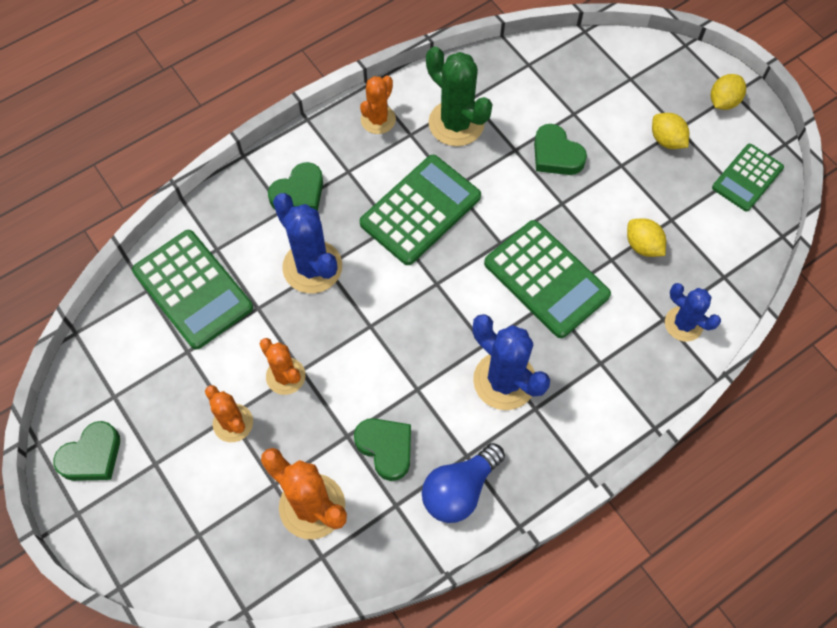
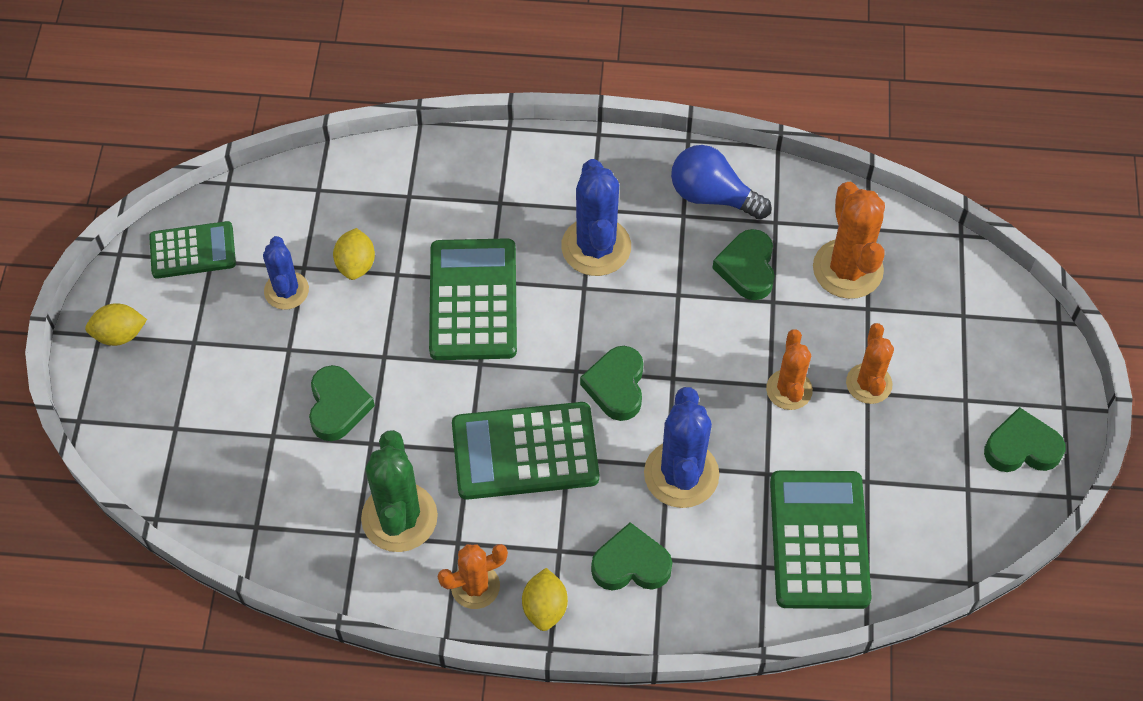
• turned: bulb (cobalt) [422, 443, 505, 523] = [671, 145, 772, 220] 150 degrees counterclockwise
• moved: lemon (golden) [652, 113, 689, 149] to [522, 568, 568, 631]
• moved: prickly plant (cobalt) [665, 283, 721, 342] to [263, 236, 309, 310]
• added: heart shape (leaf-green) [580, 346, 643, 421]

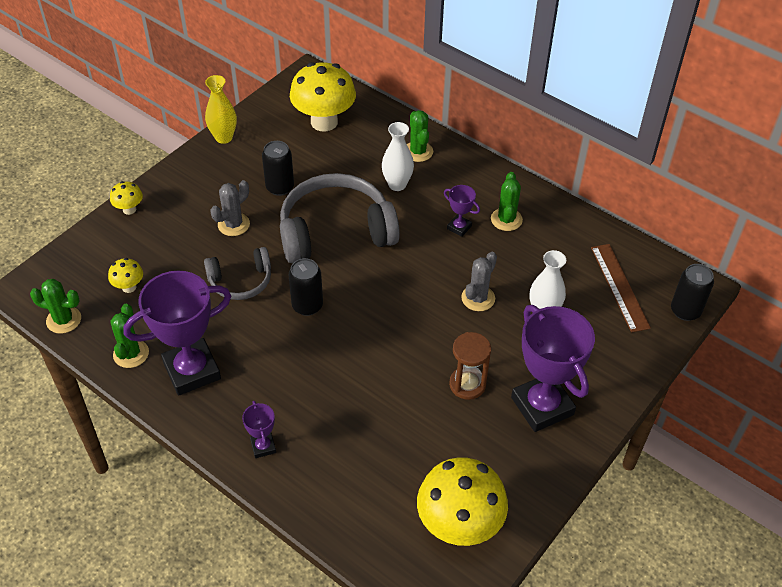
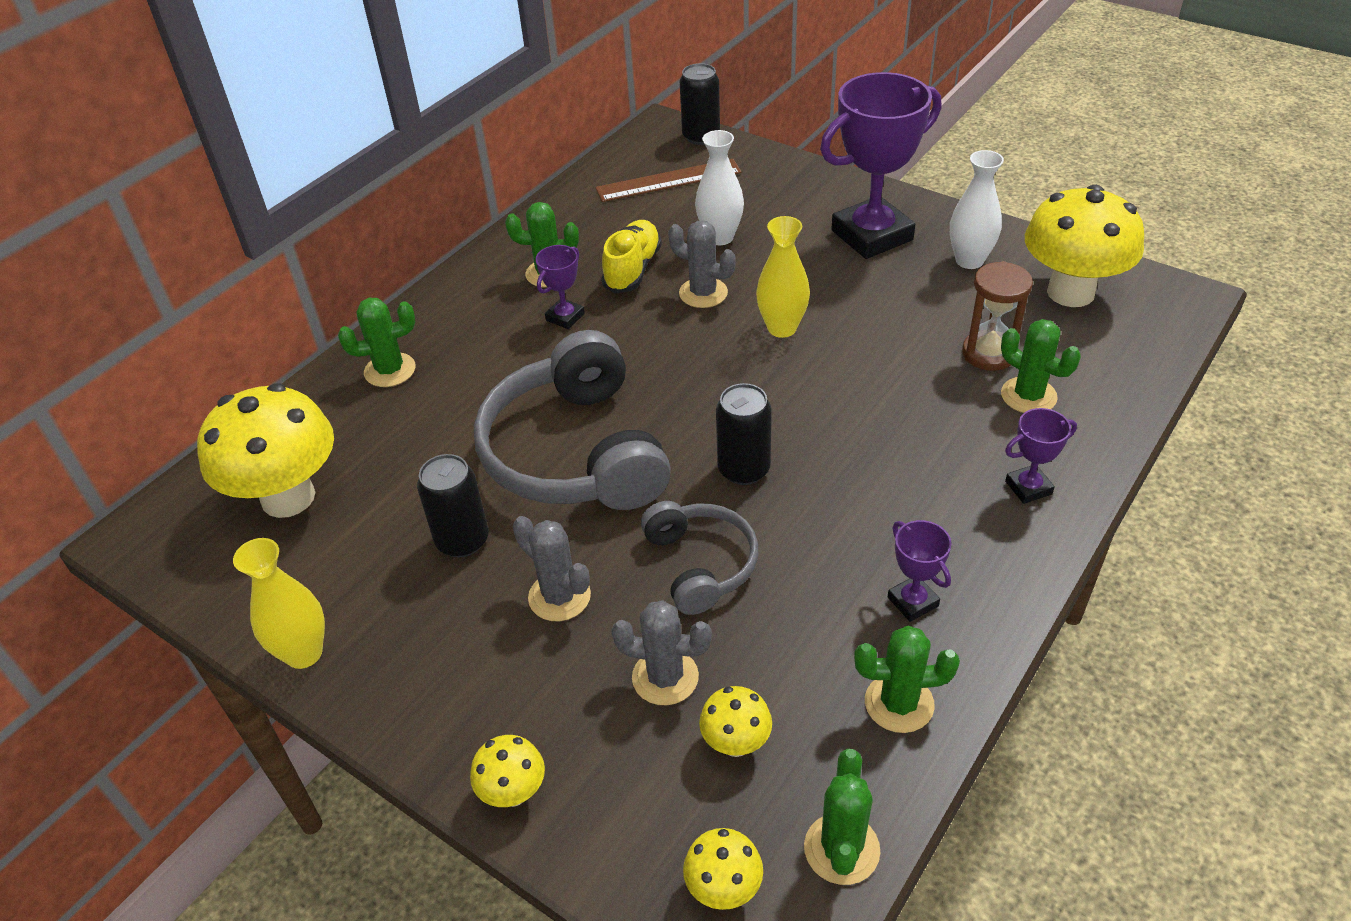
• resized: award cup (royal purple) [123, 271, 231, 396] = [888, 520, 952, 622] x0.45
• moved: tall vase (pure white) [382, 122, 414, 191] to [950, 150, 1004, 269]
• moved: hourglass (dark brown) [449, 332, 491, 400] to [962, 261, 1033, 371]
• added: lace-up shoe (golden) [601, 220, 662, 293]
• added: prickly plant (gray) [611, 600, 712, 705]
• added: fungus (golden) [683, 828, 763, 910]
• added: tall vase (golden) [756, 216, 810, 338]
• added: prickly plant (leaf-green) [1001, 319, 1081, 413]

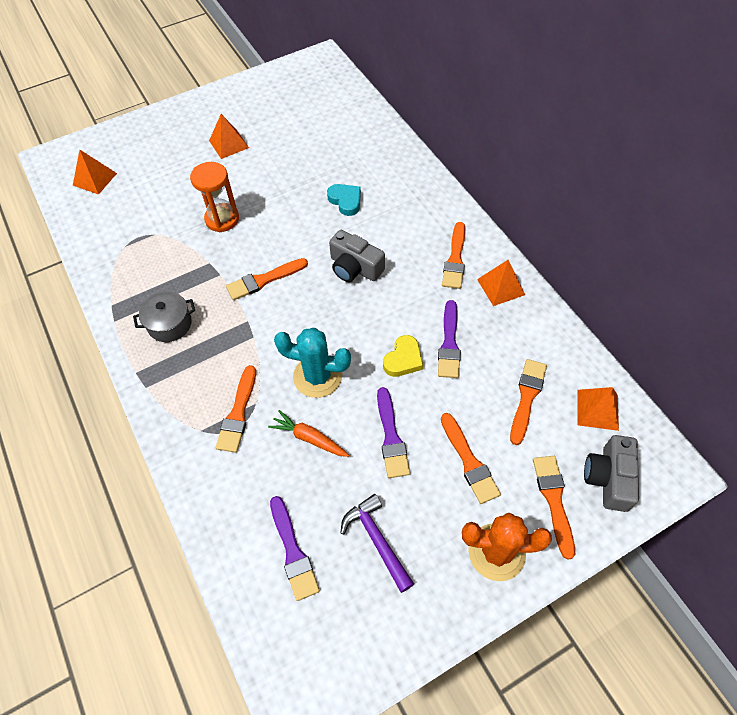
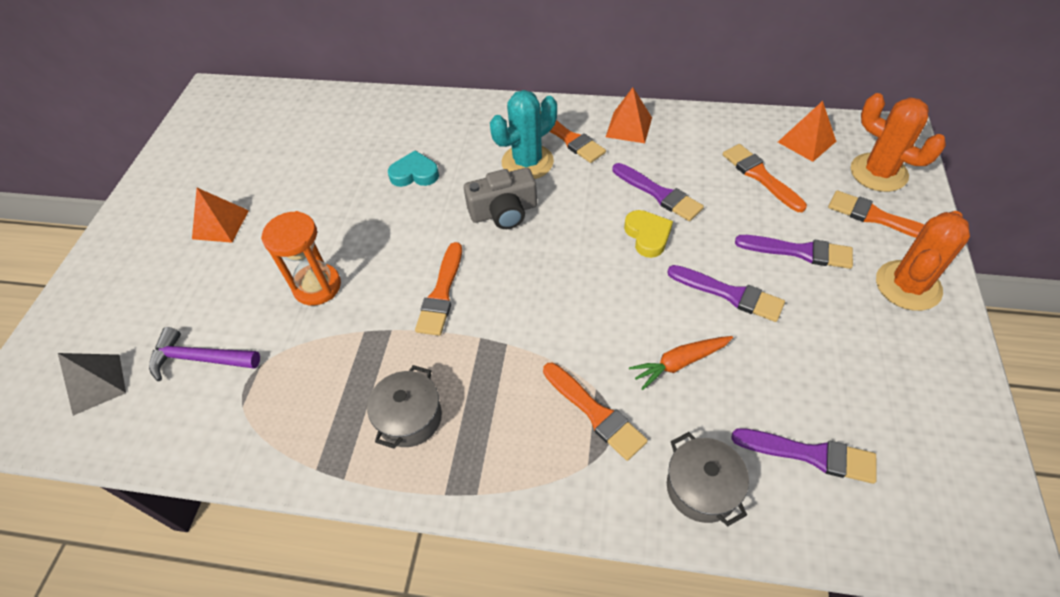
• recoloured: pyramid (orange) [73, 150, 117, 195] to pyramid (gray) [58, 353, 126, 416]
• moved: prickly plant (teal) [274, 328, 351, 398] to [490, 90, 557, 179]
• moved: claw hammer (royal purple) [340, 494, 414, 593] to [149, 327, 260, 381]
• recoloured: paint brush (orange) [441, 413, 501, 504] to paint brush (royal purple) [735, 235, 853, 269]
• replaced: photo camera (gray) [584, 435, 639, 512] to prickly plant (orange) [851, 93, 946, 192]
• added: pot (gray) [667, 432, 749, 526]

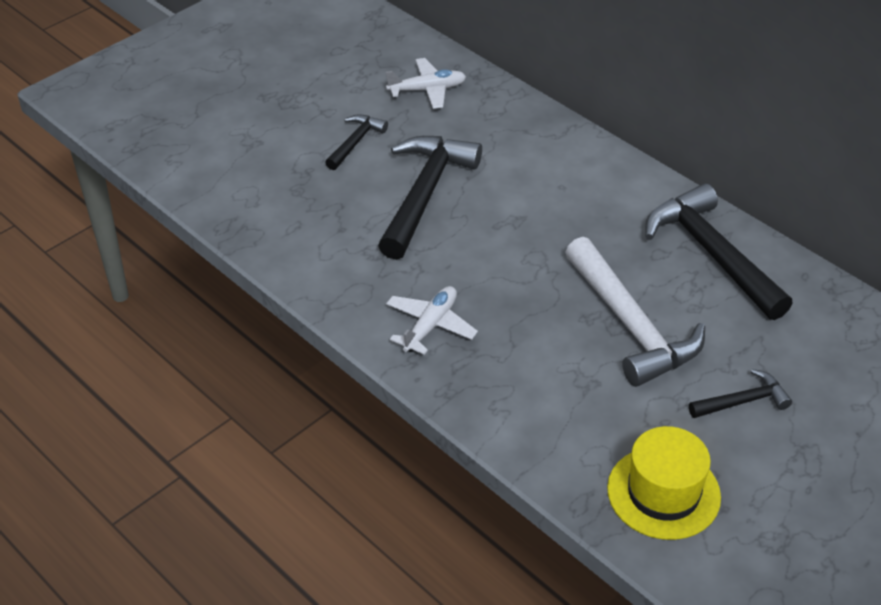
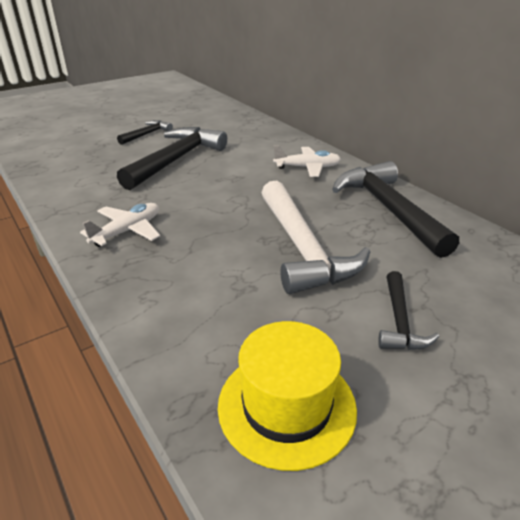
• moved: toy plane (pure white) [386, 58, 466, 109] to [273, 145, 341, 177]
• turned: claw hammer (jet-black) [689, 369, 792, 418] = [378, 271, 439, 350] 105 degrees clockwise

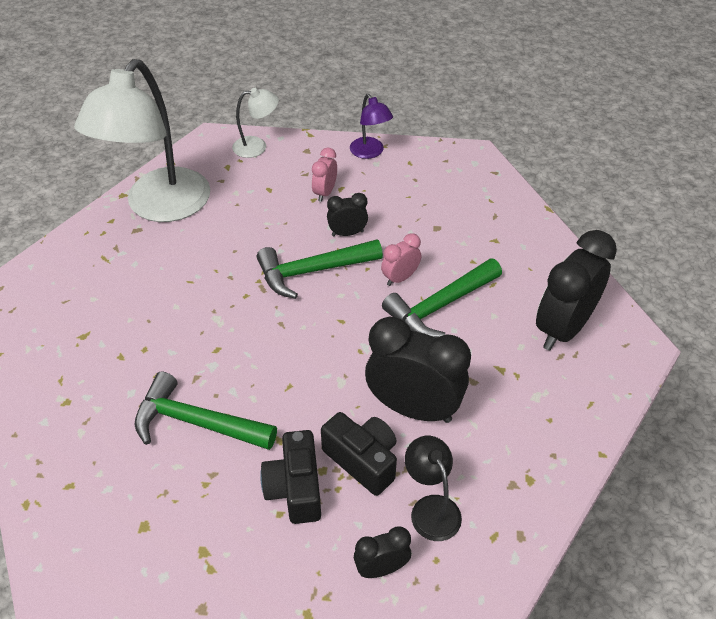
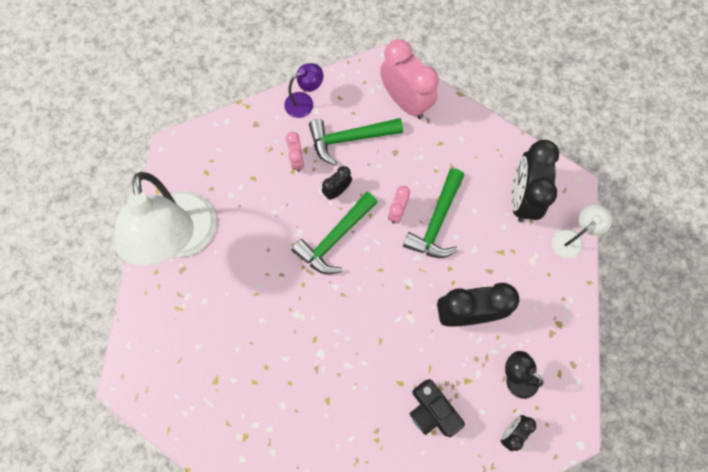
• moved: claw hammer (leaf-green) [134, 372, 277, 450] to [309, 118, 403, 165]
• moved: desk lamp (pure white) [232, 88, 279, 158] to [552, 205, 612, 258]
• removed: photo camera (jet-black) [321, 412, 397, 496]
• turned: desk lamp (royal purple) [350, 94, 393, 159] = [284, 63, 323, 118] 60 degrees counterclockwise
• added: alarm clock (rosy) [380, 39, 439, 119]

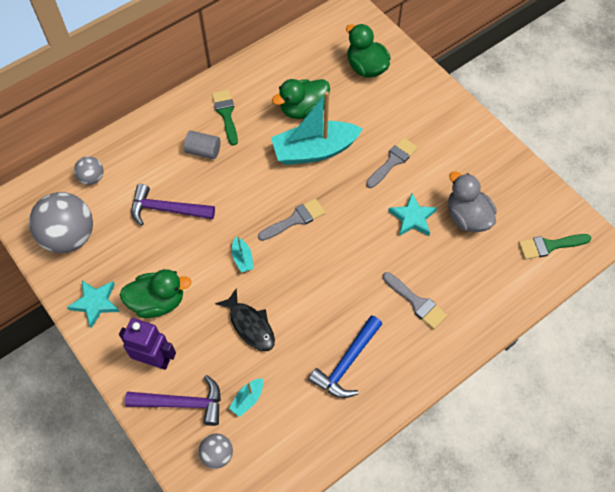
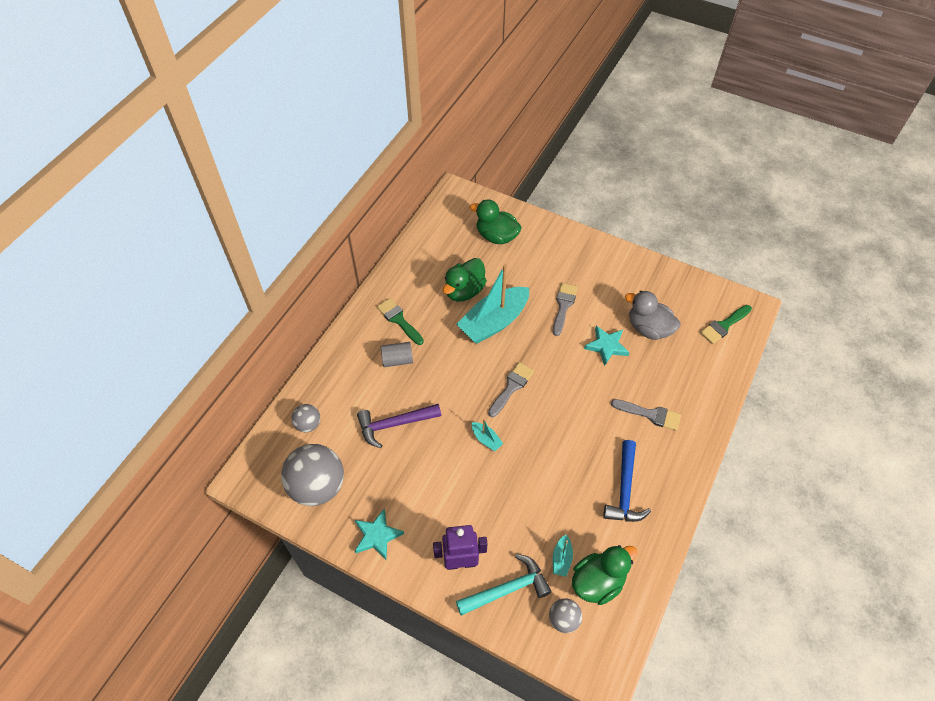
• moved: toy duck (leaf-green) [120, 269, 192, 318] to [572, 545, 638, 605]
• recoloured: claw hammer (royal purple) [125, 375, 221, 426] to claw hammer (teal) [456, 554, 552, 616]
• removed: fish (jet-black) [215, 288, 275, 351]

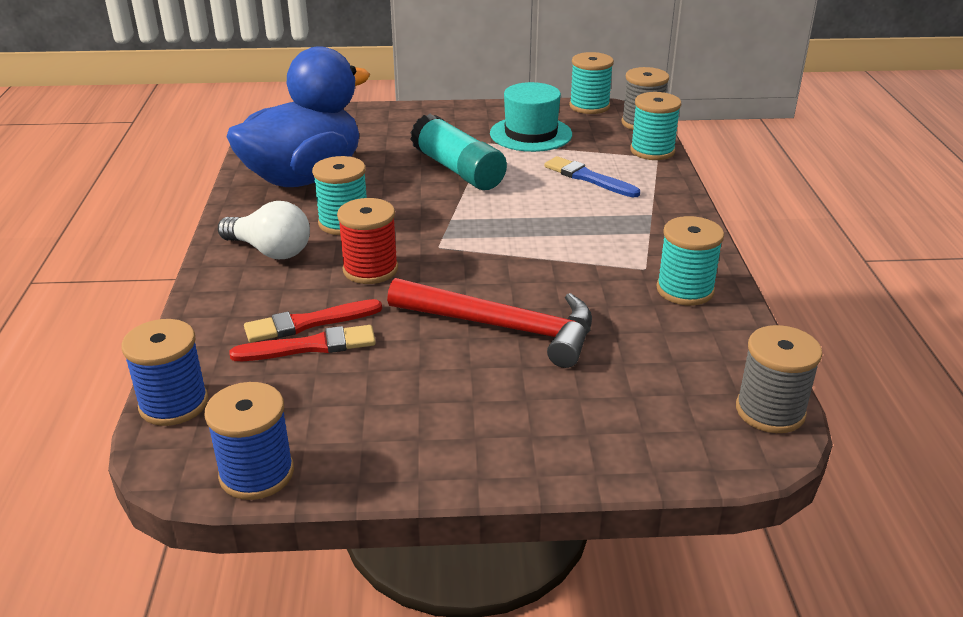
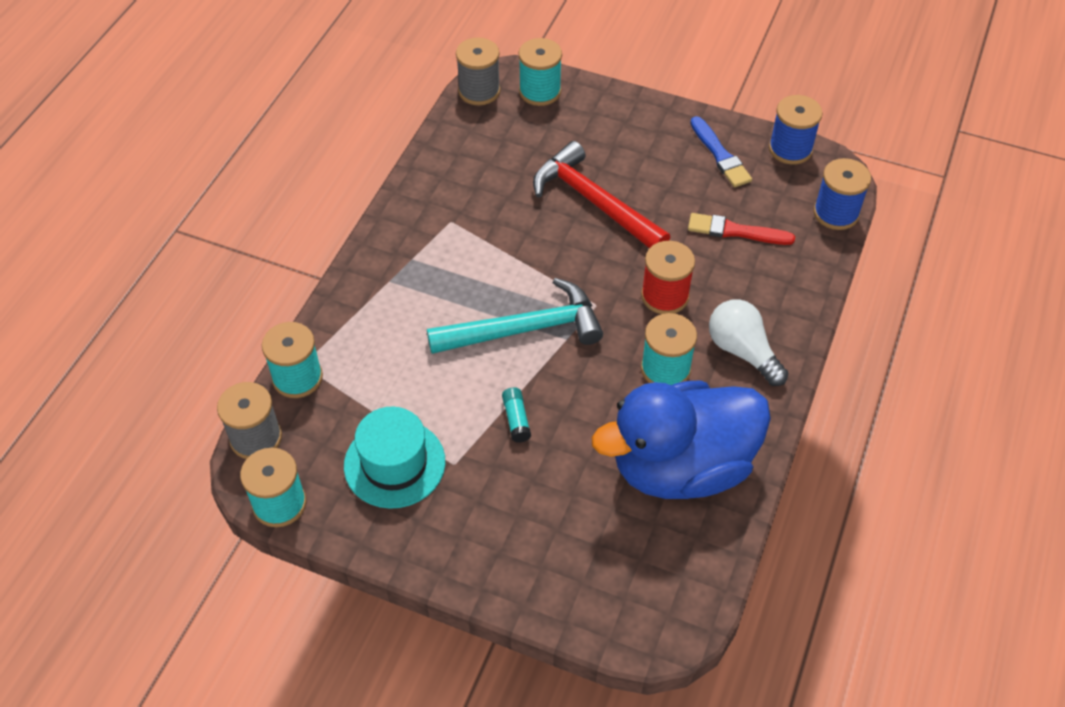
• removed: paint brush (scarlet) [244, 299, 382, 343]
• resized: stick of glue (teal) [410, 114, 507, 190] = [502, 387, 531, 443] x0.43
• moved: paint brush (cobalt) [544, 156, 640, 197] to [690, 116, 752, 187]
• moved: reel of thread (teal) [656, 216, 724, 306] to [519, 38, 562, 106]
• added: claw hammer (teal) [427, 278, 603, 354]

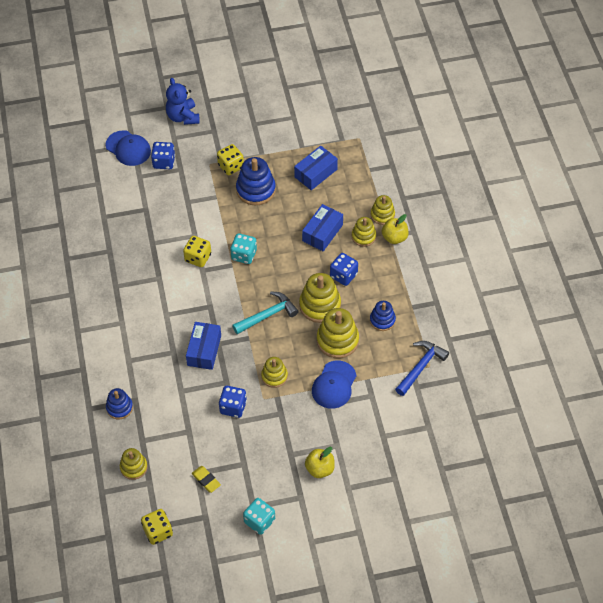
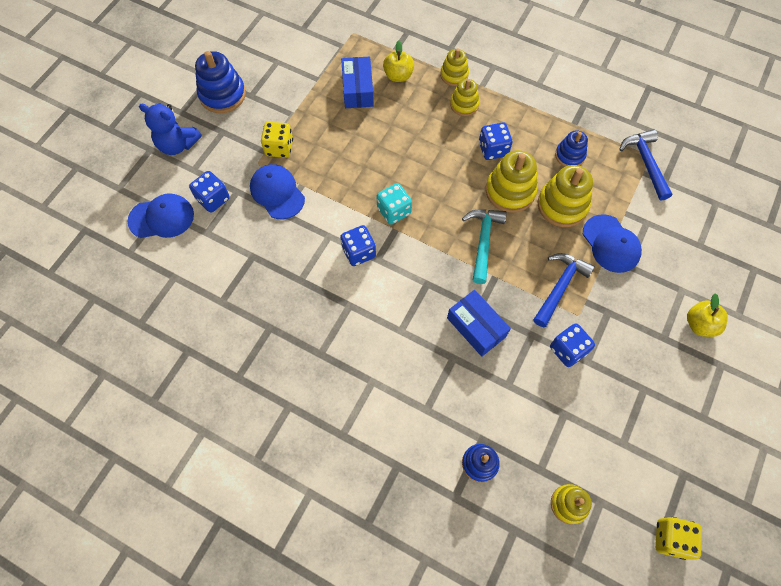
• recoloured: dice (golden) [183, 236, 211, 267] to dice (cobalt) [340, 225, 376, 266]
• removed: gum eraser (golden) [192, 466, 221, 493]
• moved: stacking rings (cobalt) [236, 157, 276, 205] to [195, 51, 246, 113]
• removed: dice (teal) [243, 498, 275, 535]
• replaced: stacking rings (golden) [261, 357, 288, 388] to claw hammer (cobalt) [533, 253, 595, 327]
• removed: box (cobalt) [302, 204, 343, 251]
• moved: toy apple (golden) [382, 214, 408, 244] to [383, 41, 414, 82]
• added: baseball cap (cobalt) [250, 164, 305, 220]

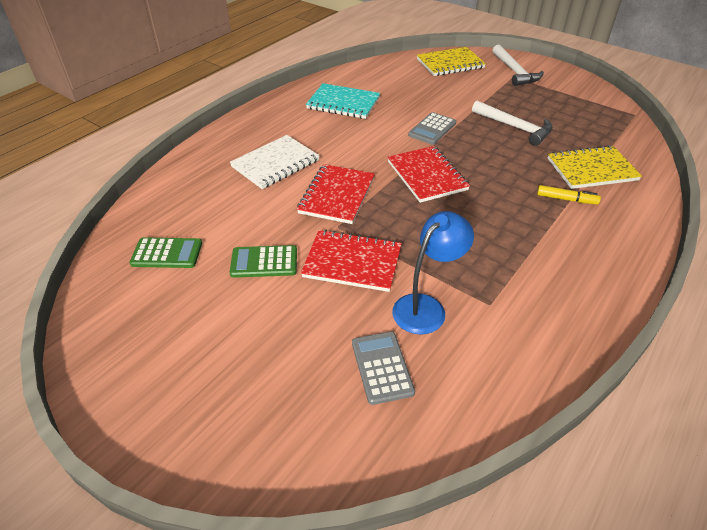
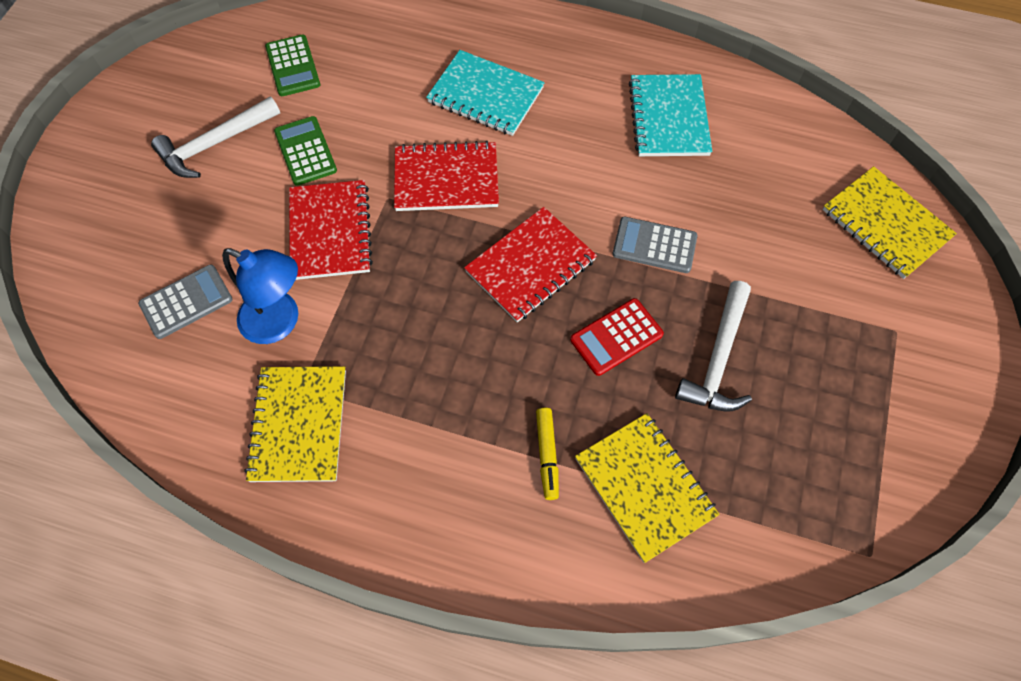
• recoloured: exercise book (pure white) [230, 135, 320, 189] to exercise book (teal) [426, 50, 545, 136]
• moved: claw hammer (pure white) [492, 45, 544, 86] to [151, 96, 280, 178]
• added: exercise book (golden) [245, 366, 346, 482]
• added: adding machine (scarlet) [570, 298, 664, 376]

